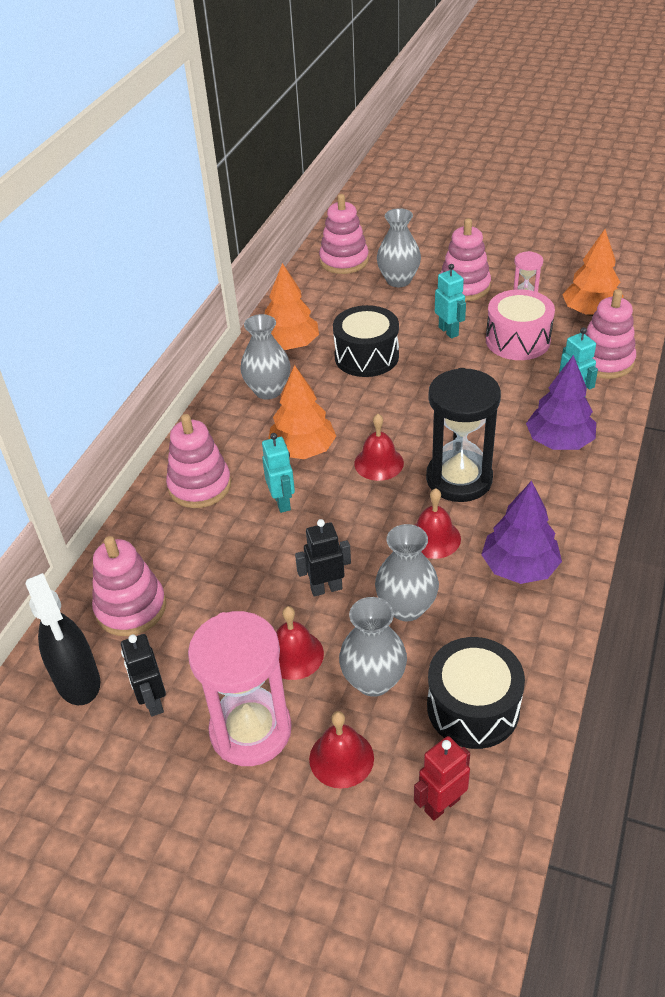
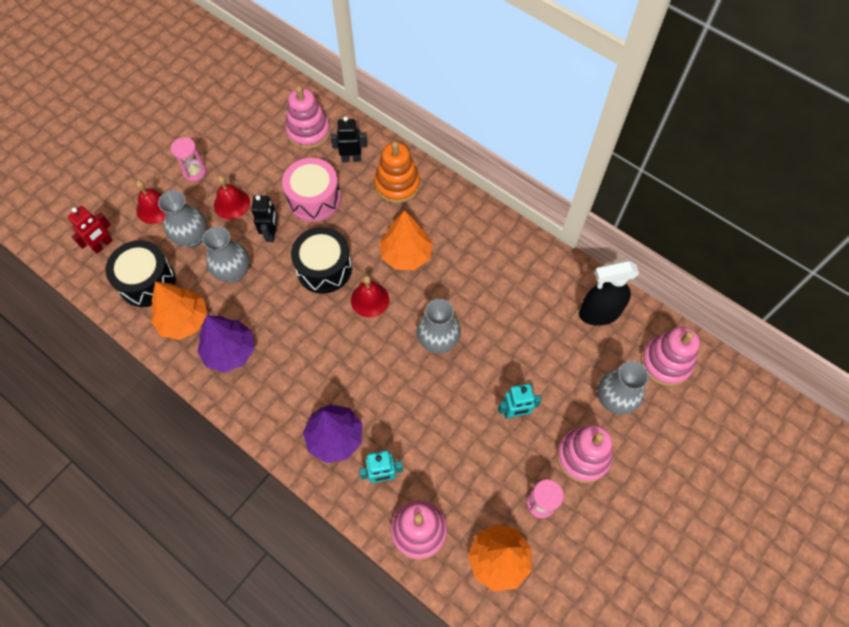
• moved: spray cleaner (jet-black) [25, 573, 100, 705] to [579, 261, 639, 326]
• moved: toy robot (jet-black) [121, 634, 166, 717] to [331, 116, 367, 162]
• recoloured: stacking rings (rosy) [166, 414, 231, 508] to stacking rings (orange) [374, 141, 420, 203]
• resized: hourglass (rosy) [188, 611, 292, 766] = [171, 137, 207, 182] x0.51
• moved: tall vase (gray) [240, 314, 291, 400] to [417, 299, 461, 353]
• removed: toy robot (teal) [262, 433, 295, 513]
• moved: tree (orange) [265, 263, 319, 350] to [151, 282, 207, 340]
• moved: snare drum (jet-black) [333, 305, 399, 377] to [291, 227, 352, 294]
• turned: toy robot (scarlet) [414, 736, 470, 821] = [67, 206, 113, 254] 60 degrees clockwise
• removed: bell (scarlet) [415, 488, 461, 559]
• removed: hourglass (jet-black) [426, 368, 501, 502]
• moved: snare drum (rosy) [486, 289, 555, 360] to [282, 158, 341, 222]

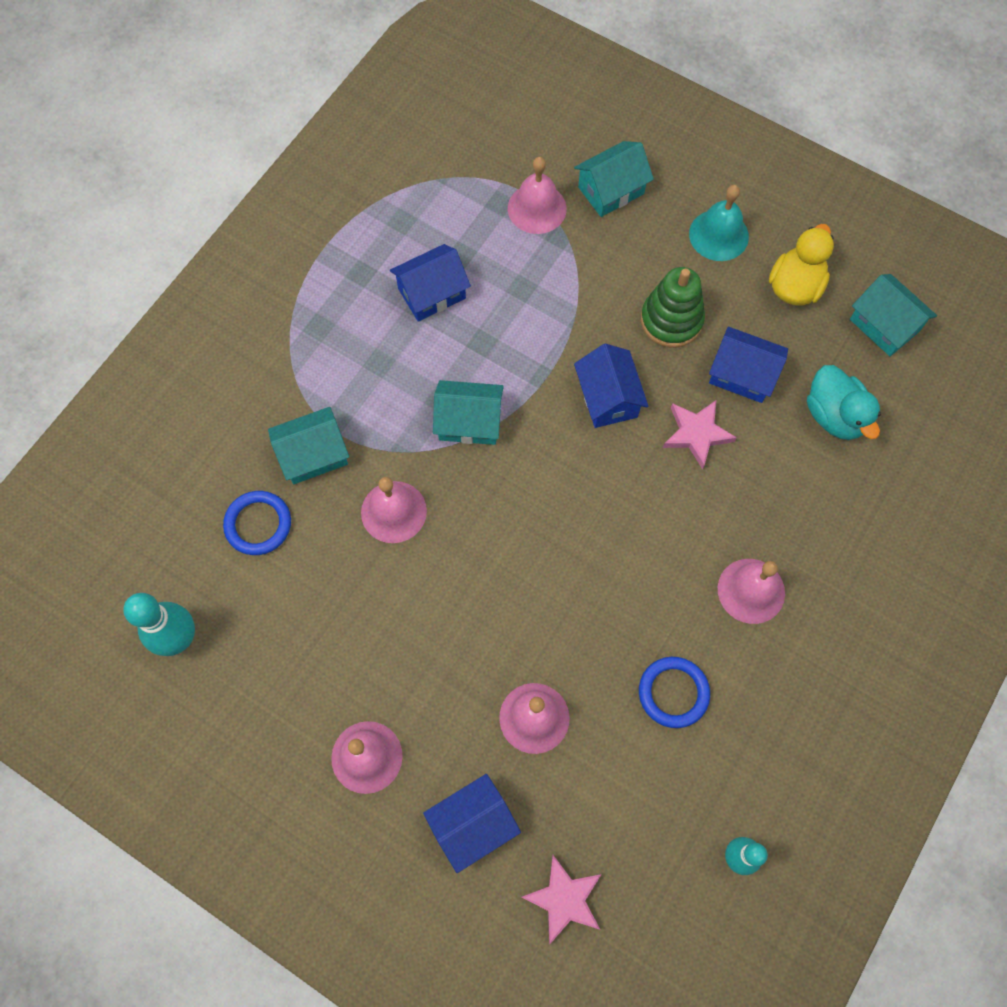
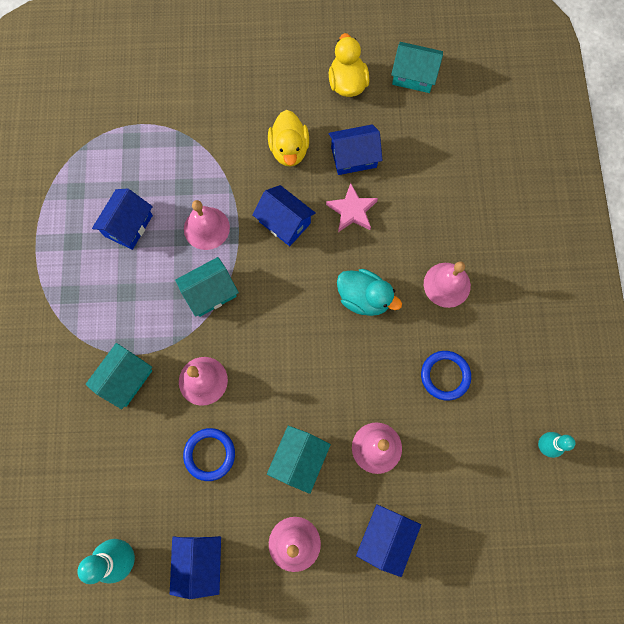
• moved: hoop (cobalt) [223, 491, 291, 555] to [183, 428, 235, 481]
• moved: bell (rosy) [508, 157, 567, 234] to [184, 200, 230, 250]
• removed: star (rosy) [522, 855, 602, 944]
• moved: cottage (teal) [574, 141, 654, 217] to [267, 426, 331, 494]
• replaced: stacking rings (leaf-green) [641, 267, 705, 348] to toy duck (golden) [268, 110, 309, 167]
• removed: bell (teal) [689, 185, 749, 261]
• moved: toy duck (teal) [807, 365, 881, 440] to [337, 269, 402, 316]
• added: cottage (cobalt) [170, 536, 221, 599]

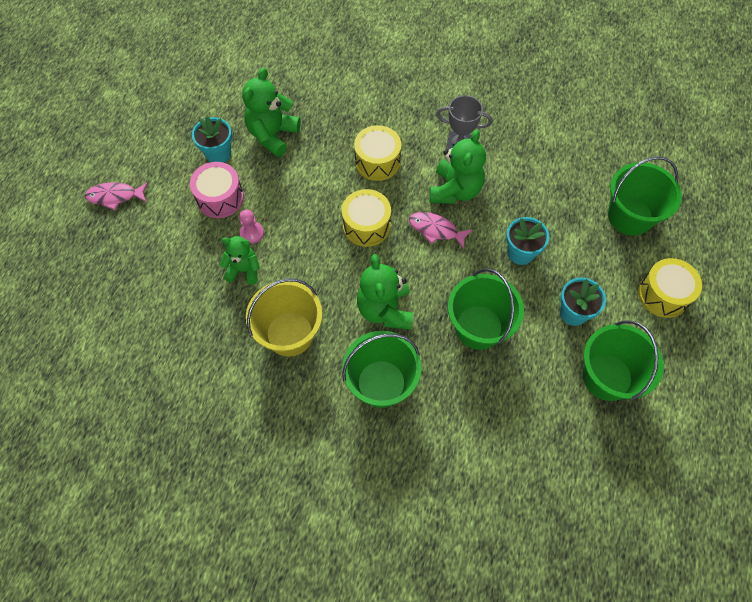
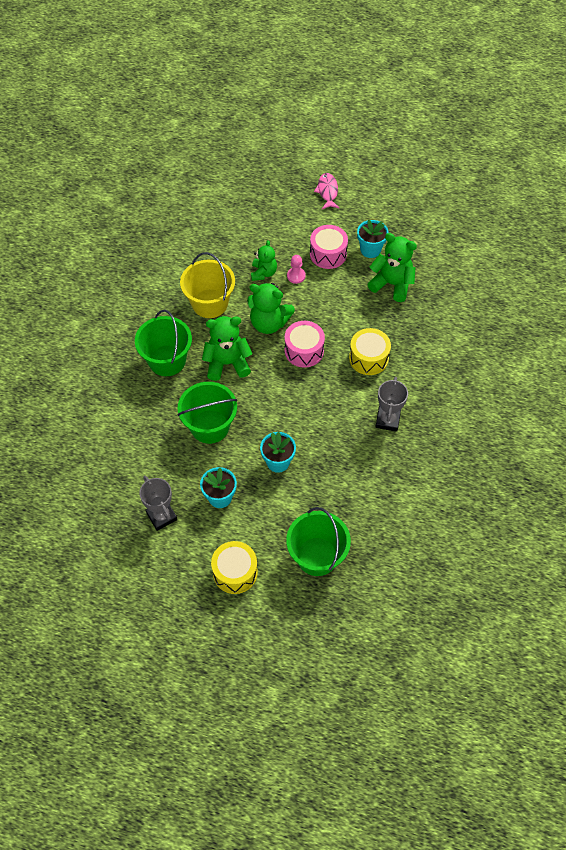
• recoloured: snare drum (golden) [342, 189, 391, 247] to snare drum (rosy) [284, 321, 325, 368]
• removed: fish (rosy) [409, 212, 473, 249]
• moved: teddy bear (leaf-green) [430, 129, 486, 204] to [247, 283, 295, 334]
• replaced: sand bucket (leaf-green) [583, 320, 664, 401] to award cup (gray) [139, 476, 177, 531]

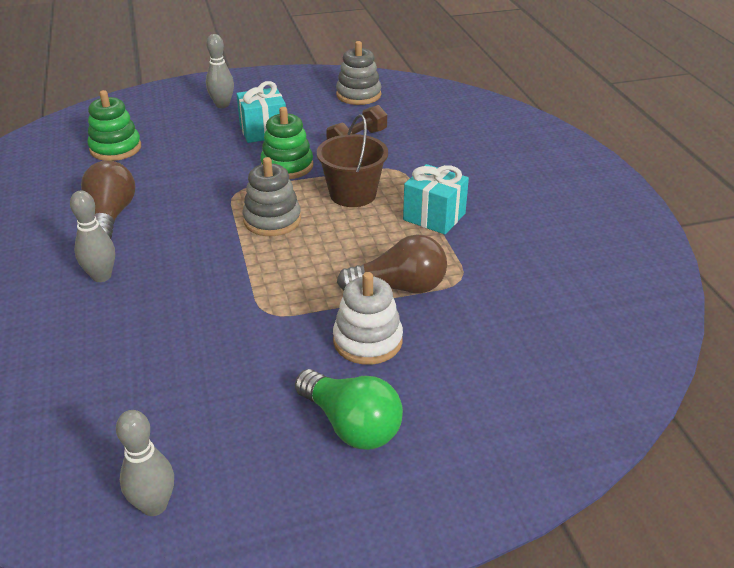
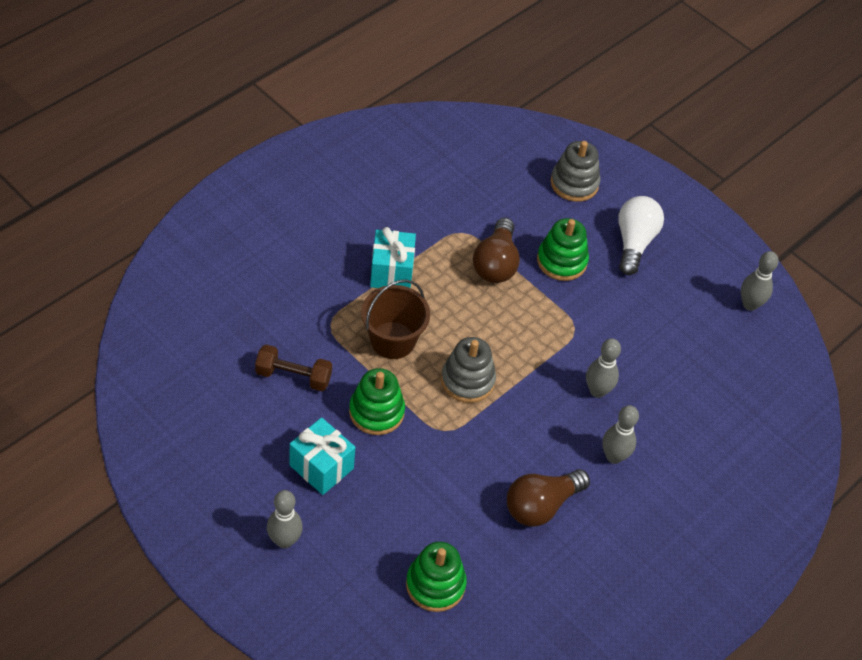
• recoloured: bulb (leaf-green) [295, 369, 403, 450] to bulb (pure white) [618, 196, 664, 275]
• recoloured: stacking rings (pure white) [333, 272, 403, 365] to stacking rings (leaf-green) [537, 218, 589, 281]
• moved: stacking rings (gray) [336, 41, 381, 105] to [551, 141, 600, 202]
• turned: bulb (dark brown) [337, 234, 447, 293] = [473, 218, 520, 283] 135 degrees counterclockwise
• added: bowling pin (gray) [586, 338, 621, 398]

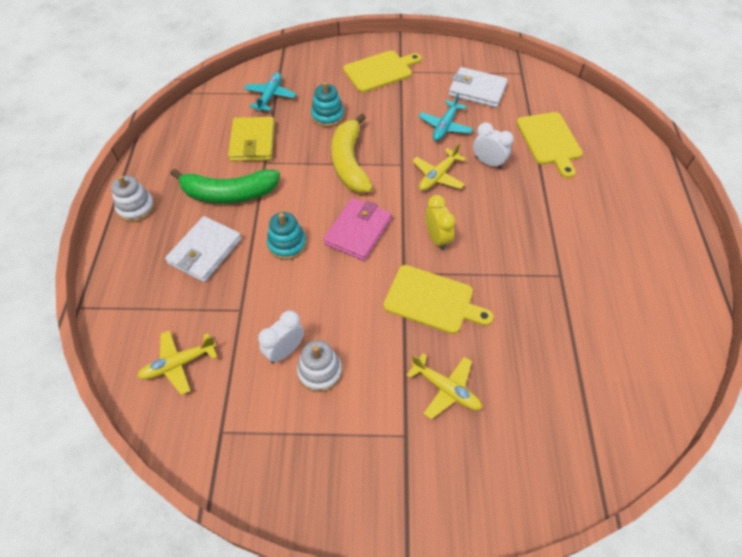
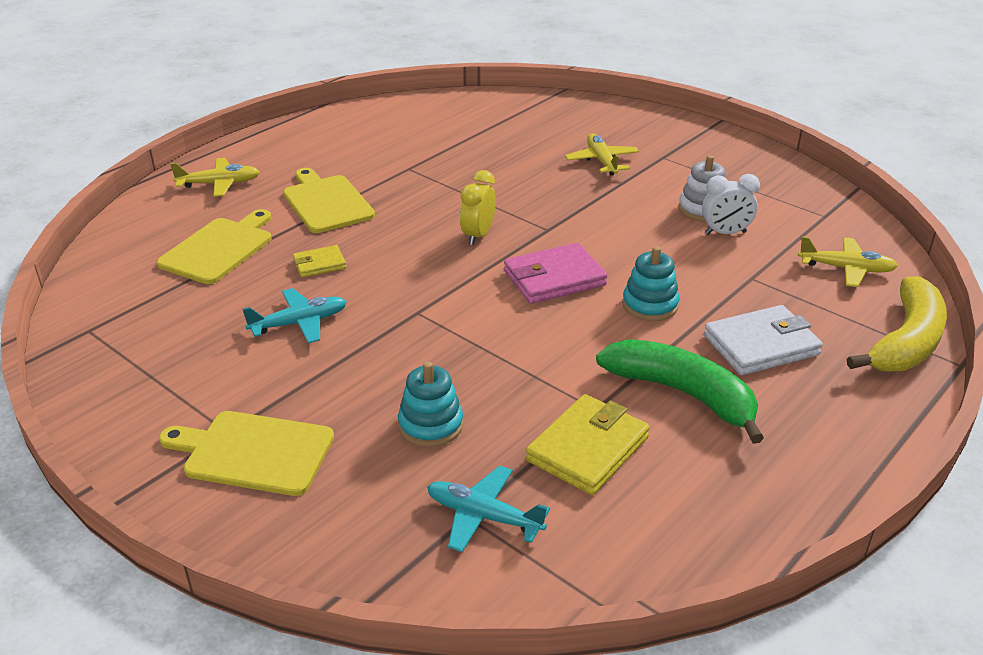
• removed: stacking rings (pure white) [111, 175, 155, 222]
• turned: toy plane (teal) [244, 72, 296, 112] = [427, 466, 550, 552] 60 degrees clockwise
• moved: toy banana (golden) [331, 113, 373, 193] to [847, 276, 947, 371]
• moved: cutting board (golden) [383, 265, 493, 334] to [283, 168, 375, 233]
• moved: toy plane (golden) [412, 143, 466, 191] to [170, 158, 260, 197]
• removed: wallet (pure white) [449, 67, 508, 108]
• replaced: alarm clock (pure white) [473, 123, 514, 169] to wallet (golden) [293, 245, 346, 278]

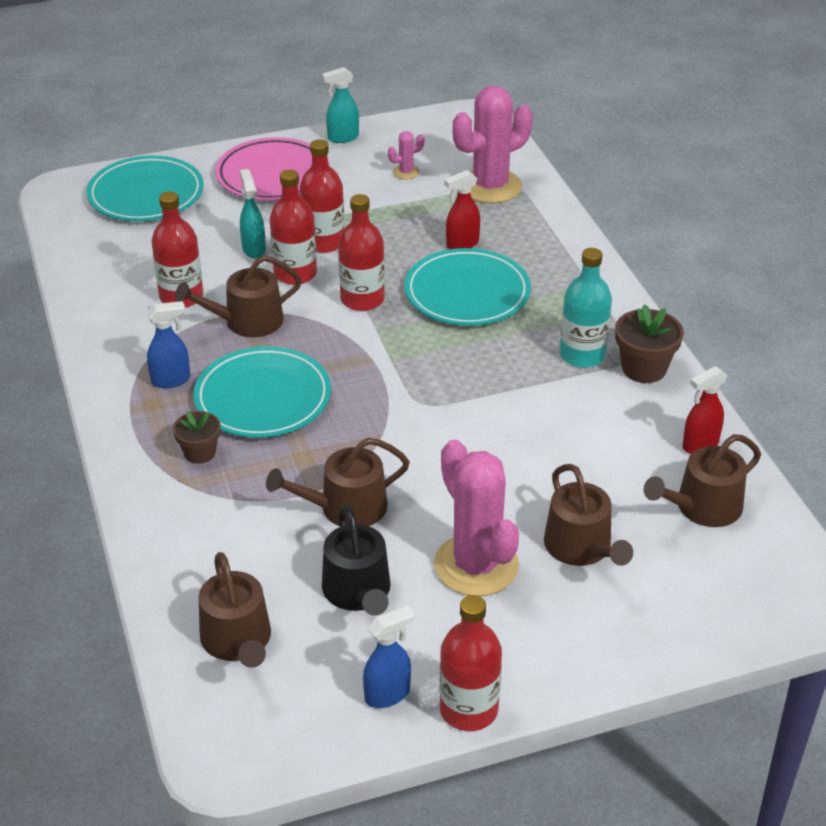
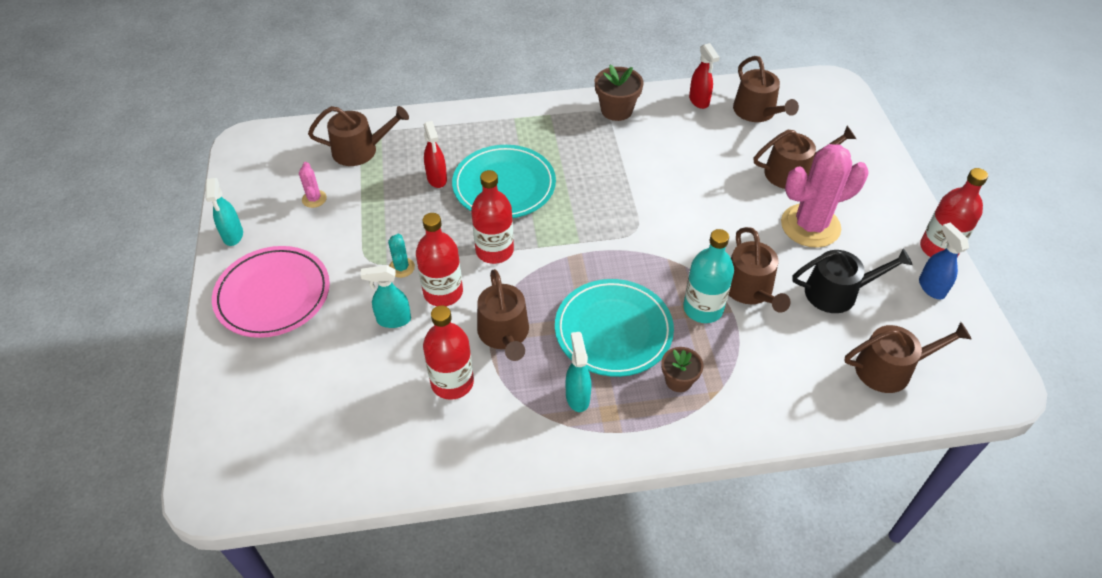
• removed: dinner plate (teal) [87, 156, 204, 221]
• recoloured: spray cleaner (cobalt) [147, 301, 190, 388] to spray cleaner (teal) [566, 332, 591, 412]
• replaced: drink bottle (scarlet) [300, 139, 345, 253] to prickly plant (teal) [388, 234, 415, 278]
• replaced: prickly plant (rosy) [453, 86, 533, 203] to sprinkling can (dark brown) [308, 106, 409, 166]
• moved: drink bottle (teal) [560, 248, 612, 368] to [683, 229, 734, 323]

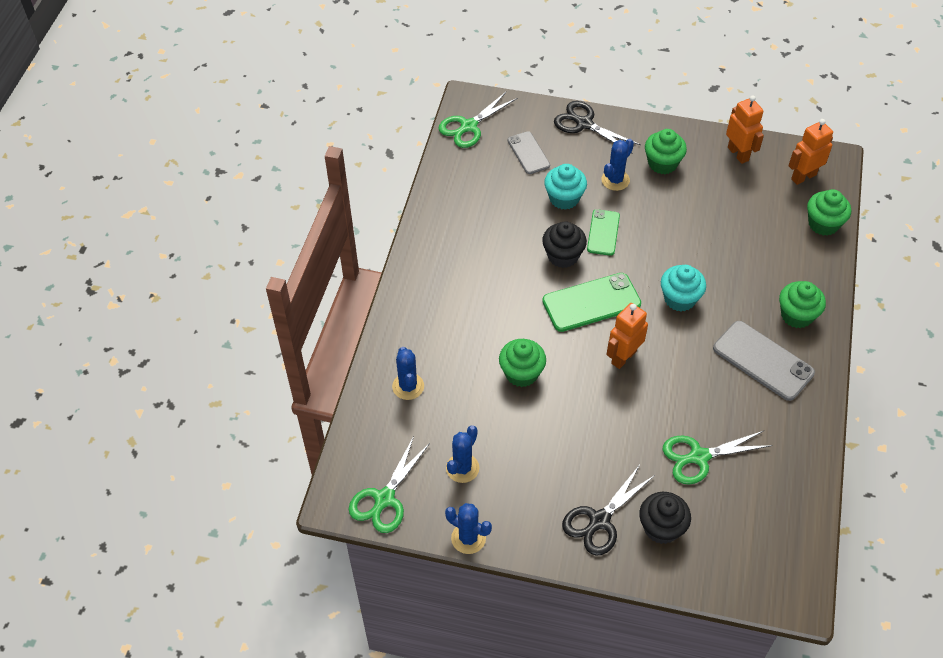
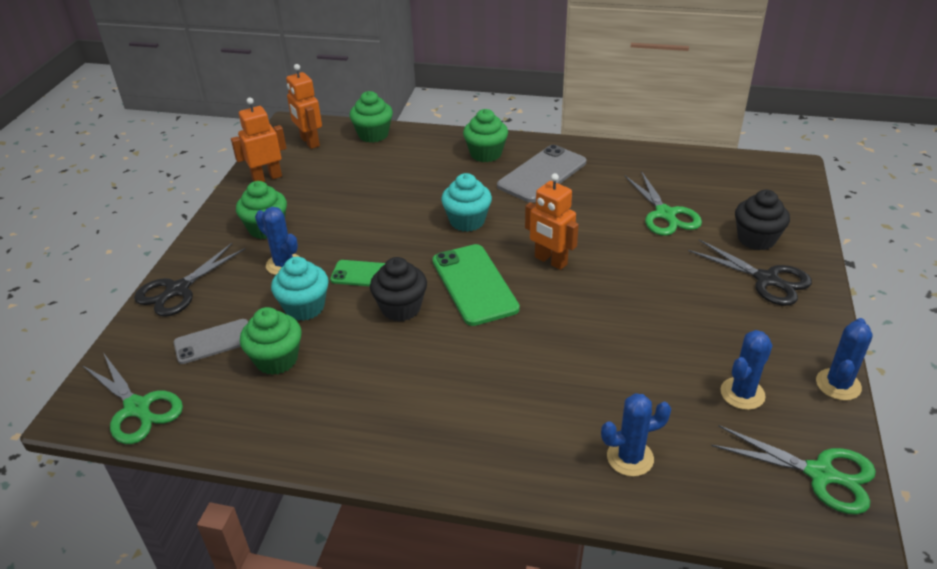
• turned: prickly plant (cobalt) [446, 425, 479, 483] = [720, 330, 773, 410] 75 degrees counterclockwise
• moved: fairy cake (leaf-green) [499, 339, 546, 387] to [240, 307, 302, 375]

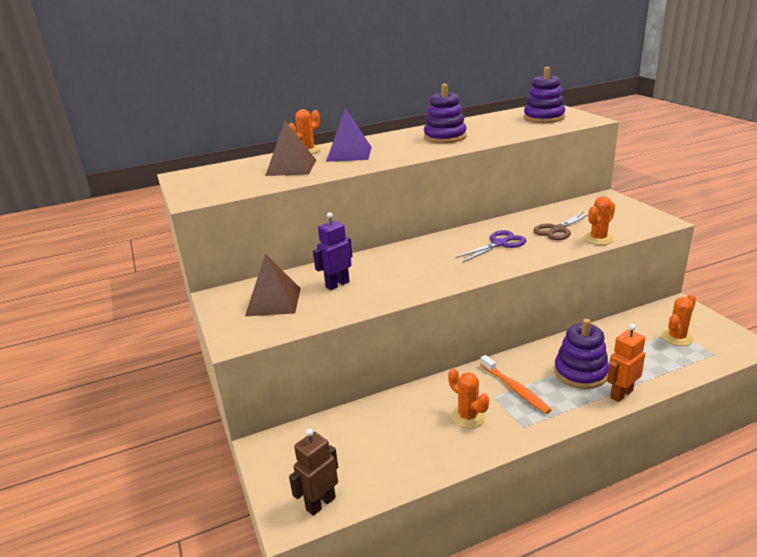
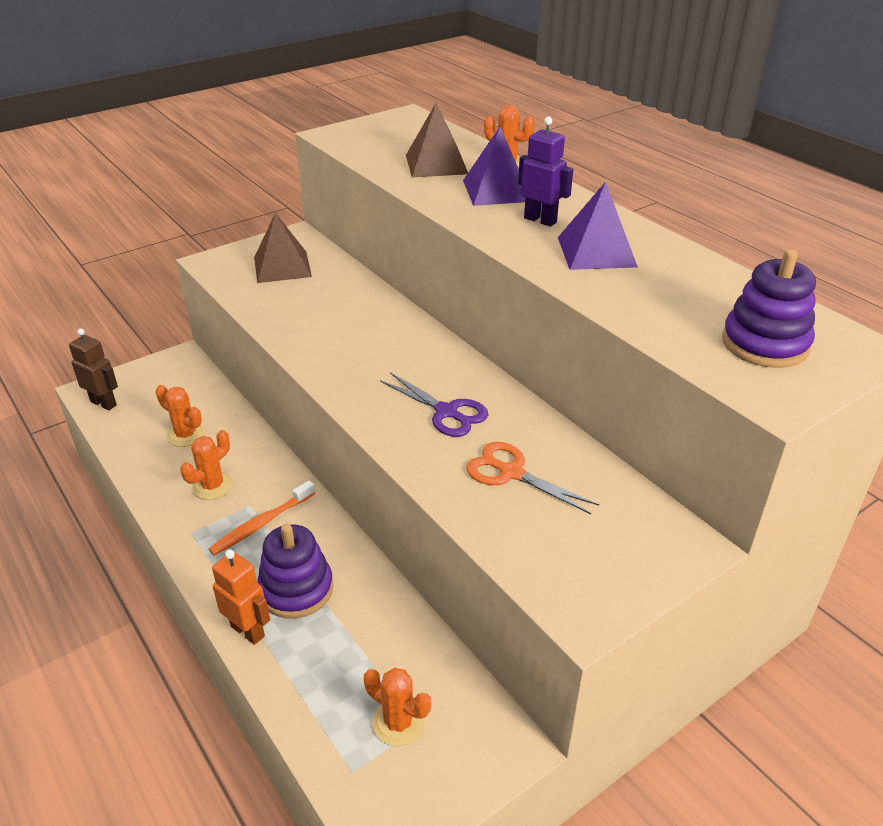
• moved: toy robot (royal purple) [313, 212, 353, 290] to [518, 117, 573, 227]
• replaced: stacking rings (royal purple) [424, 84, 467, 144] to pyramid (royal purple) [558, 182, 638, 270]
• recoloured: shears (dark brown) [533, 211, 588, 240] to shears (orange) [466, 442, 599, 514]
• moved: prickly plant (orange) [584, 196, 615, 245] to [155, 385, 205, 447]

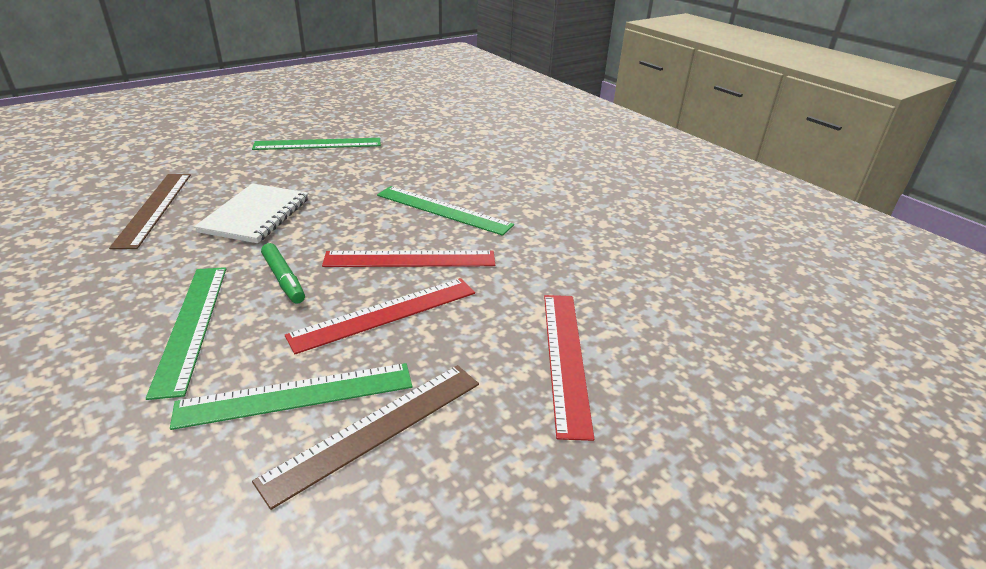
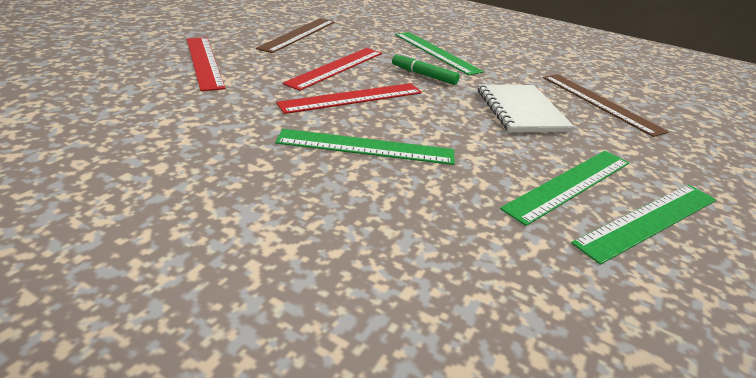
• moved: ruler (leaf-green) [170, 363, 412, 430] to [500, 151, 629, 226]

